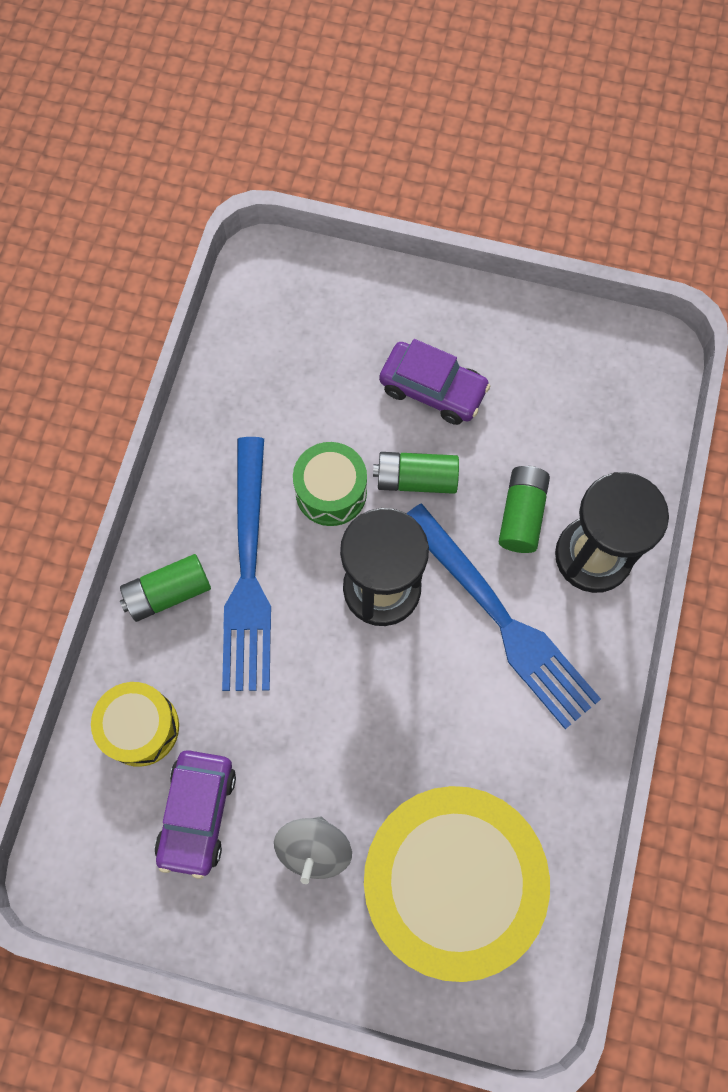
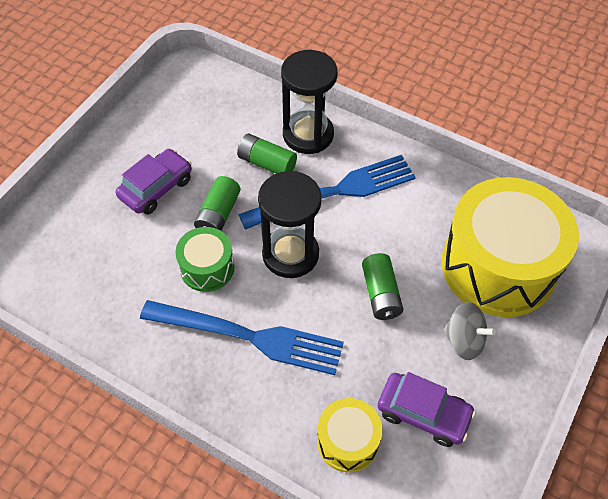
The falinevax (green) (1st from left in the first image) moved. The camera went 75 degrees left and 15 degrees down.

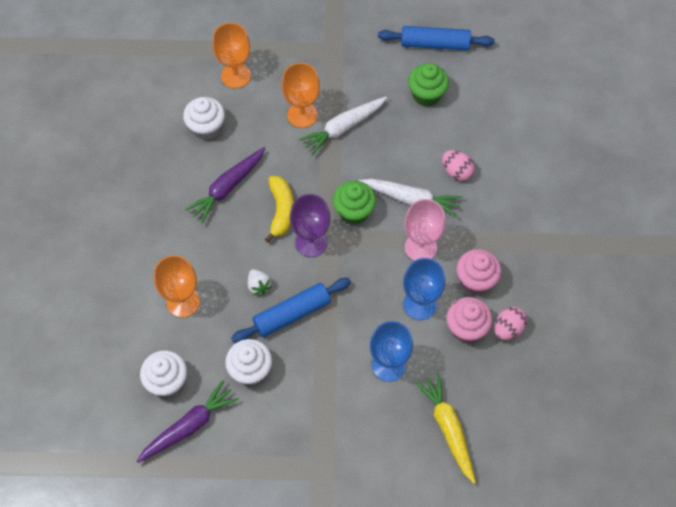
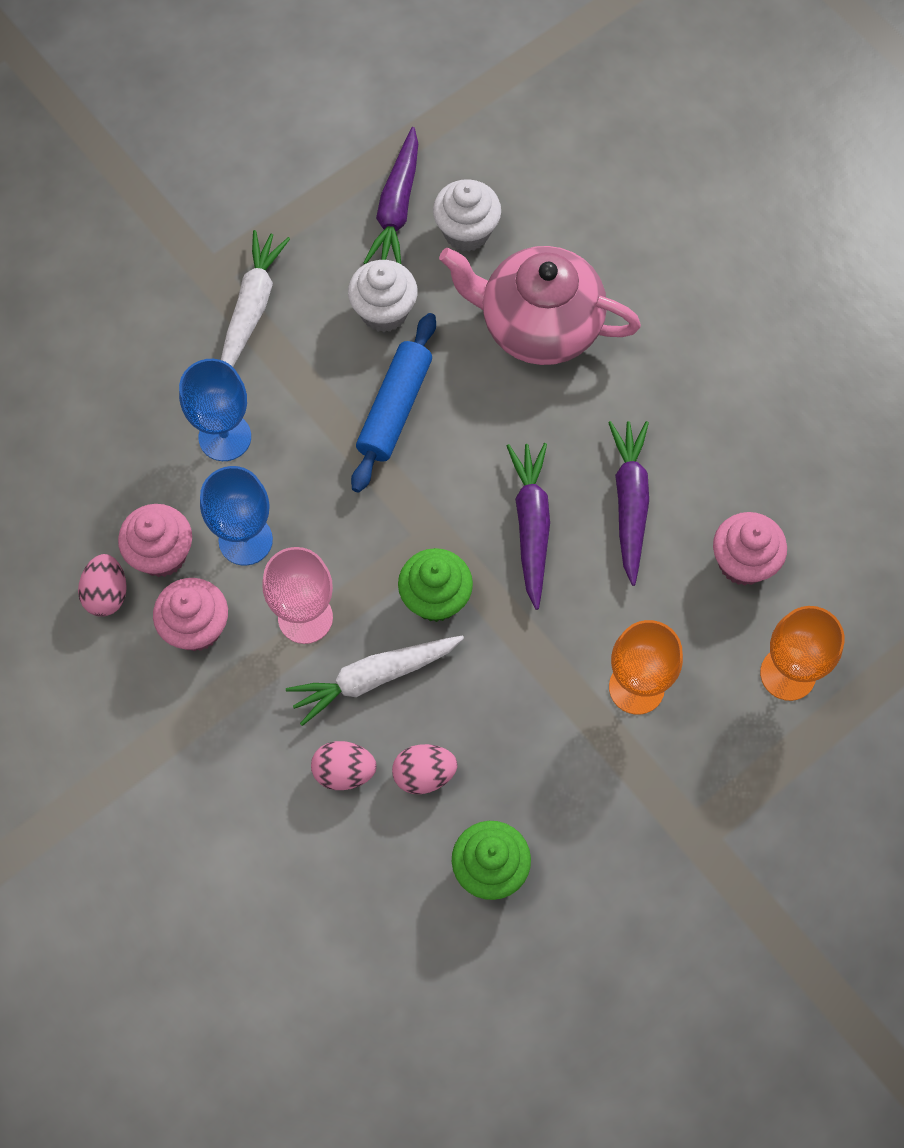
The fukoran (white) disappeared. The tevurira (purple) disappeared. The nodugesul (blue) (2nd from left) disappeared. The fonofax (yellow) disappeared. The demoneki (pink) (3rd from left) appeared. The fonofax (white) (1st from left) moved. The tevurira (orange) (1st from left) was replaced by the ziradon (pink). The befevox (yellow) was replaced by the fonofax (purple) (2nd from left). The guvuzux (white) (2nd from left) became the guvuzux (pink) (3rd from left). The camera went 140 degrees right and 5 degrees up.

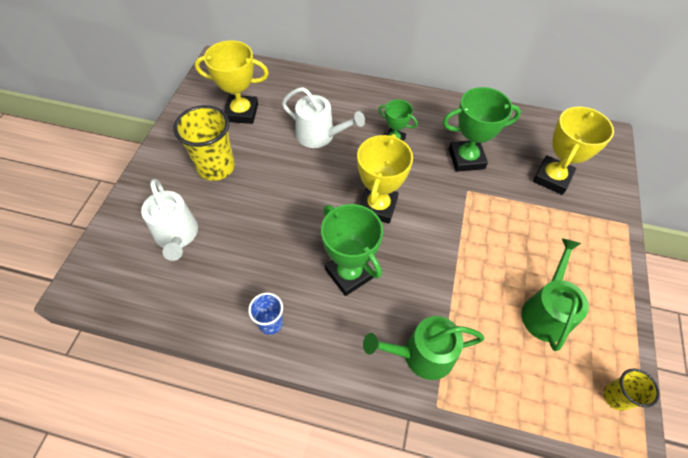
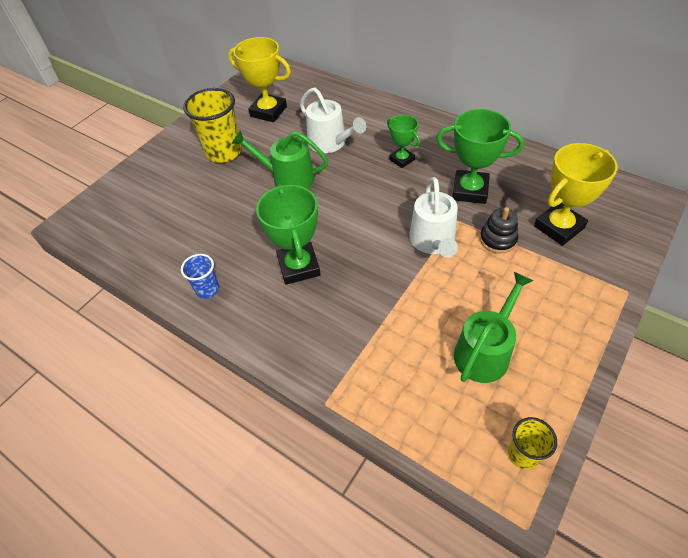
The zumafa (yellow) (2nd from left) disappeared. The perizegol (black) appeared. The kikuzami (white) (1st from left in the first image) moved. The kikuzami (green) (1st from left) moved. The camera went 25 degrees right and 5 degrees down.

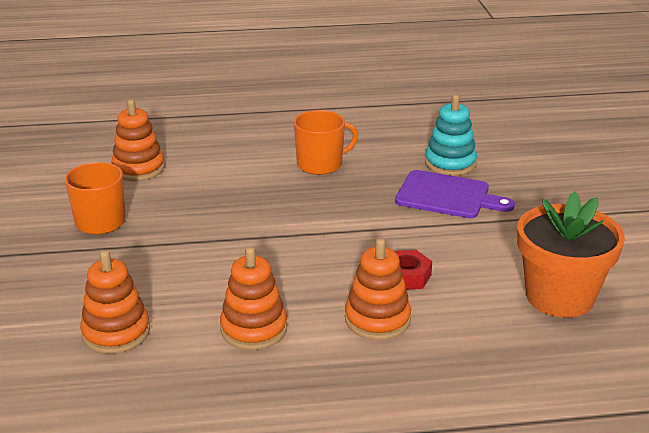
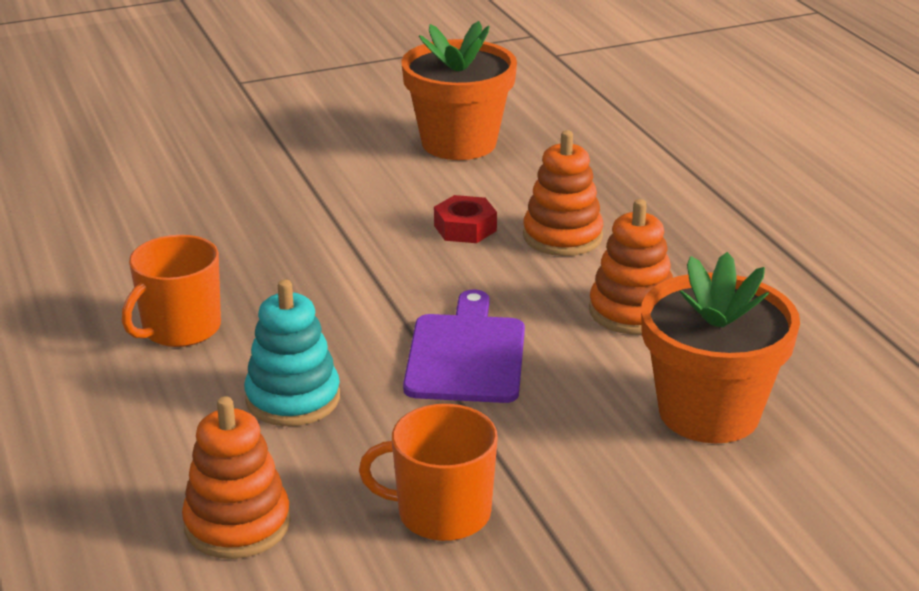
The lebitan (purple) moved. The perizegol (turquoise) moved. The perizegol (orange) (1st from left) was replaced by the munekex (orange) (2nd from left). The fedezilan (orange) (2nd from left in the first image) turned 105 degrees counterclockwise. The camera went 105 degrees left and 0 degrees up.

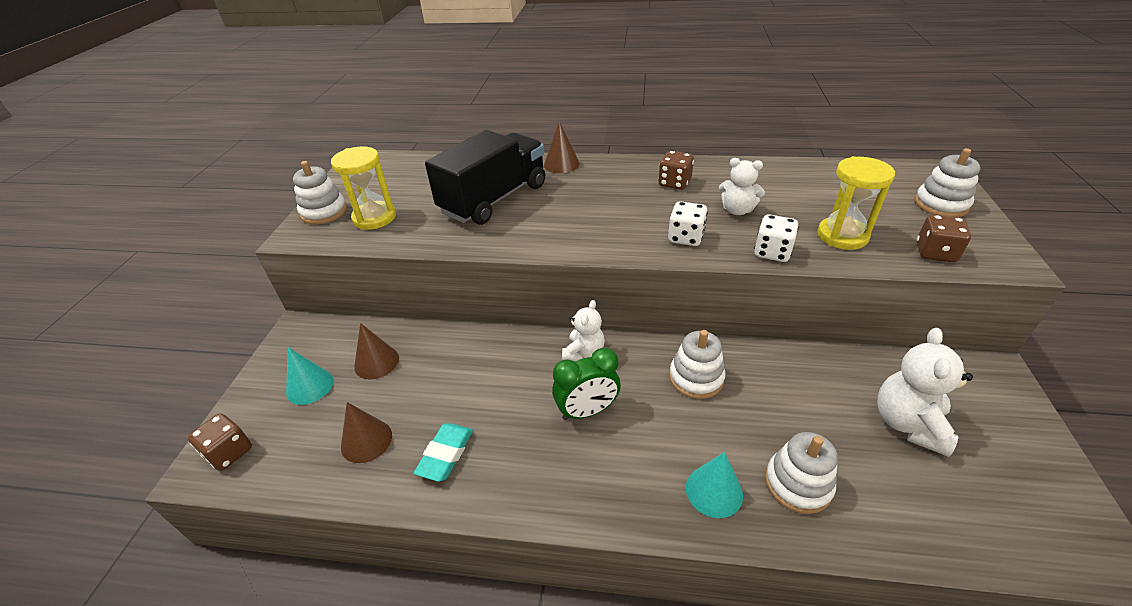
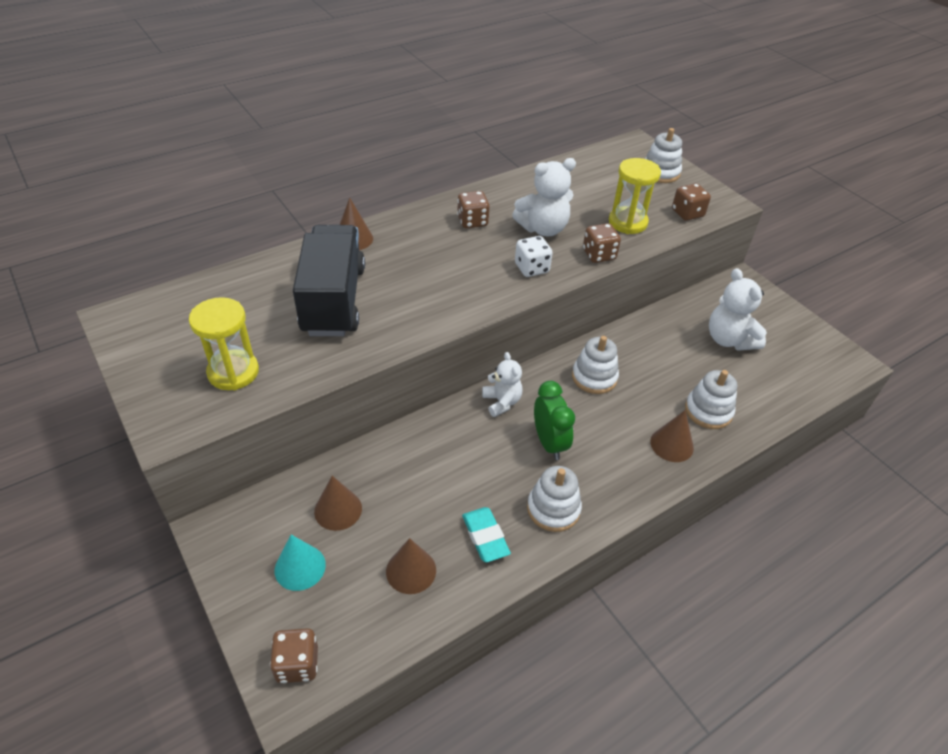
The perizegol (white) (1st from left) moved. The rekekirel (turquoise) (2nd from left) became the rekekirel (brown) (4th from left). The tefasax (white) (2nd from left) became the tefasax (brown) (3rd from left). The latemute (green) turned 45 degrees counterclockwise. The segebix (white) (2nd from left) changed to 1.53 times the size. The camera went 45 degrees left and 5 degrees up.

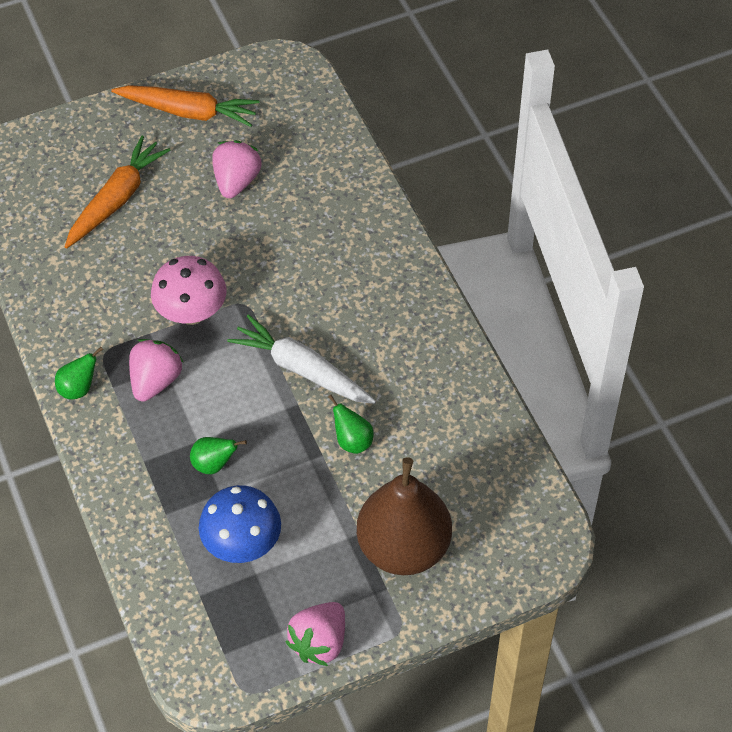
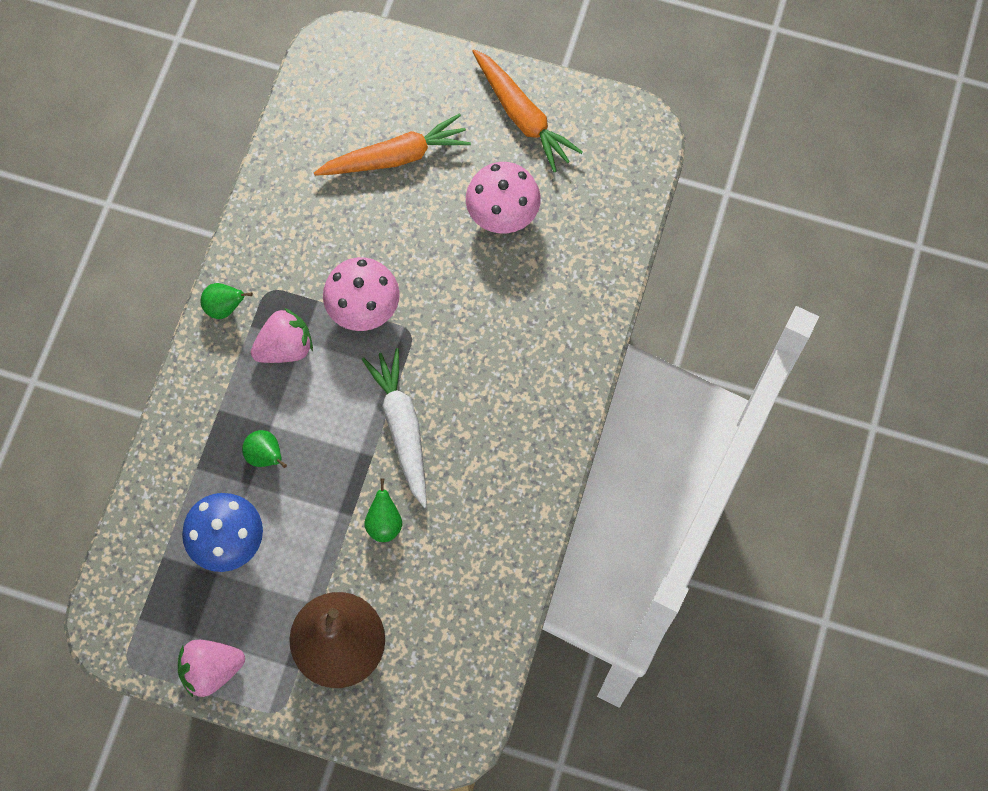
The fukoran (pink) (2nd from left) was replaced by the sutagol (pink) (2nd from left). The camera went 40 degrees right and 15 degrees up.

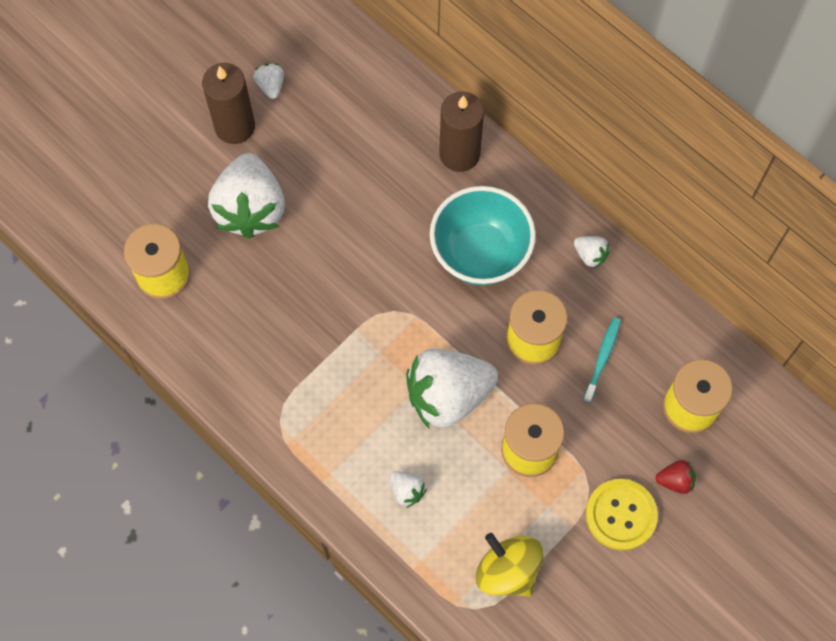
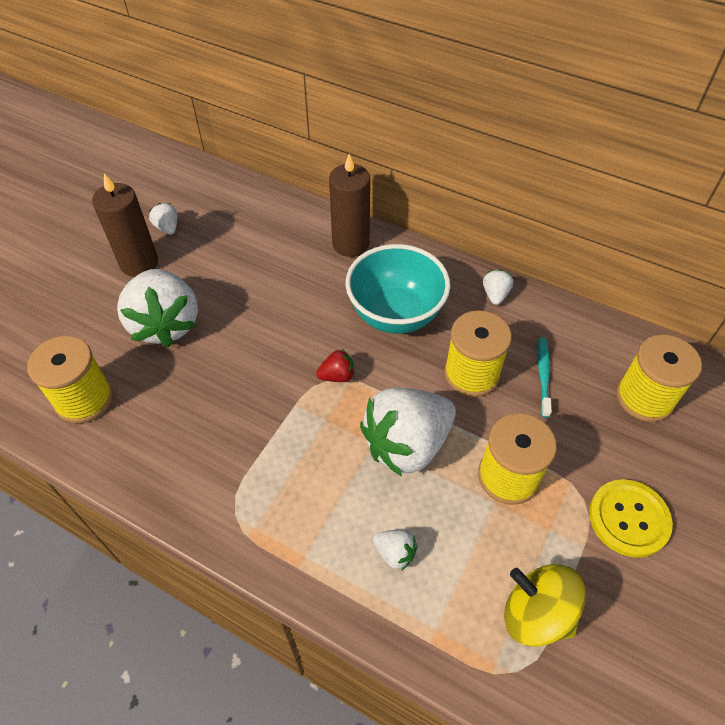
The fukoran (red) moved. The fukoran (white) (5th from left) turned 105 degrees counterclockwise. The camera went 15 degrees left and 15 degrees down.

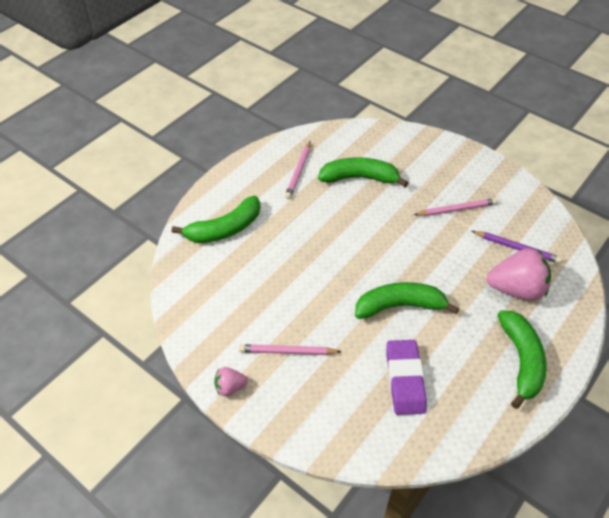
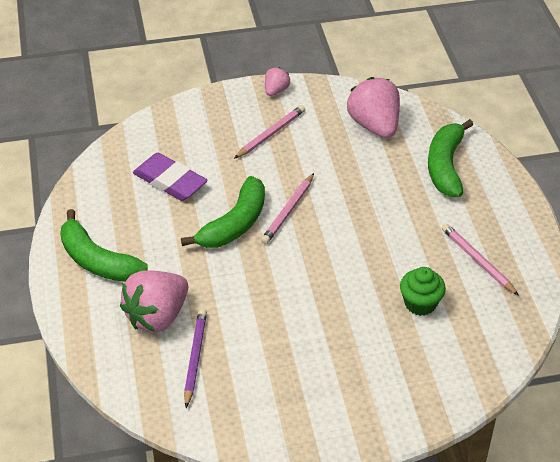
The fukoran (pink) (3rd from left) appeared. The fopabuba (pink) (3rd from left in the first image) moved. The befevox (green) (2nd from left) was replaced by the guvuzux (green). The fopabuba (purple) turned 120 degrees clockwise. The camera went 130 degrees right and 5 degrees down.

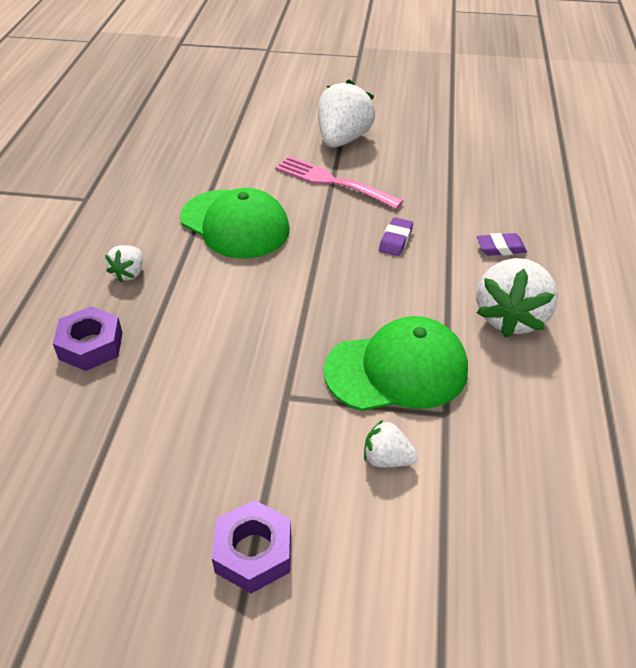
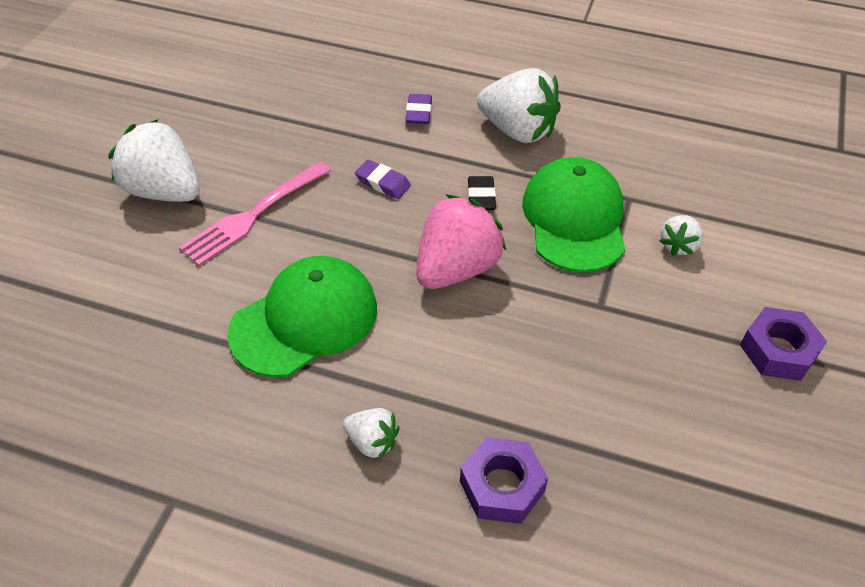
The fukoran (pink) appeared. The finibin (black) appeared. The camera went 80 degrees left and 5 degrees up.

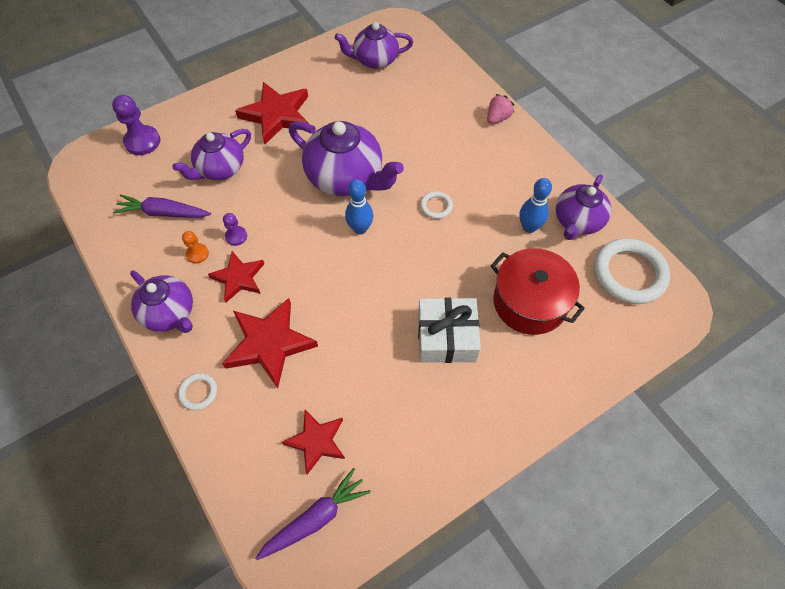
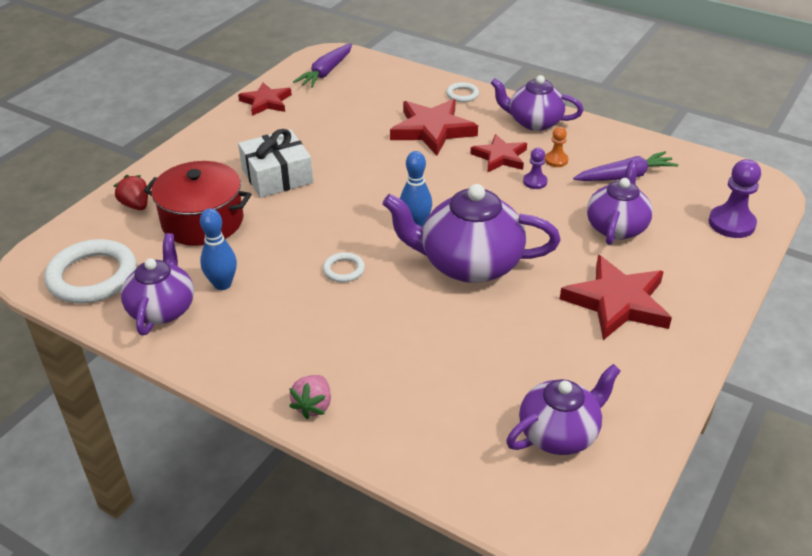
The fukoran (red) appeared. The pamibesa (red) (4th from left in the first image) moved. The camera went 155 degrees right and 20 degrees down.

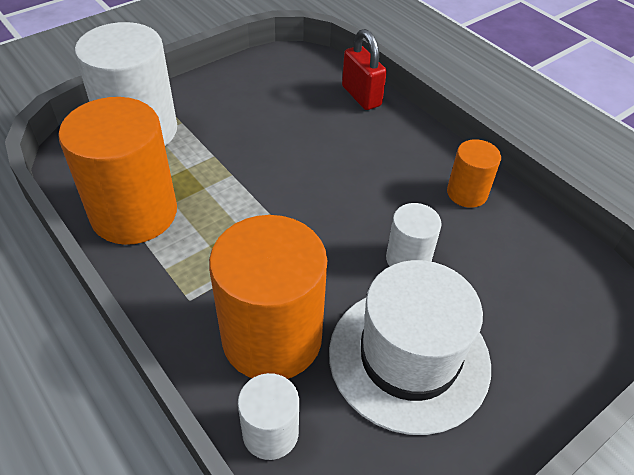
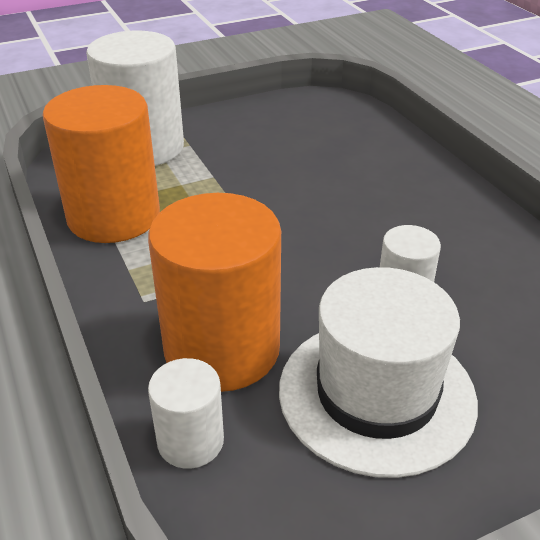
The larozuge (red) disappeared. The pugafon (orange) (3rd from left) disappeared. The camera went 15 degrees right and 10 degrees down.

